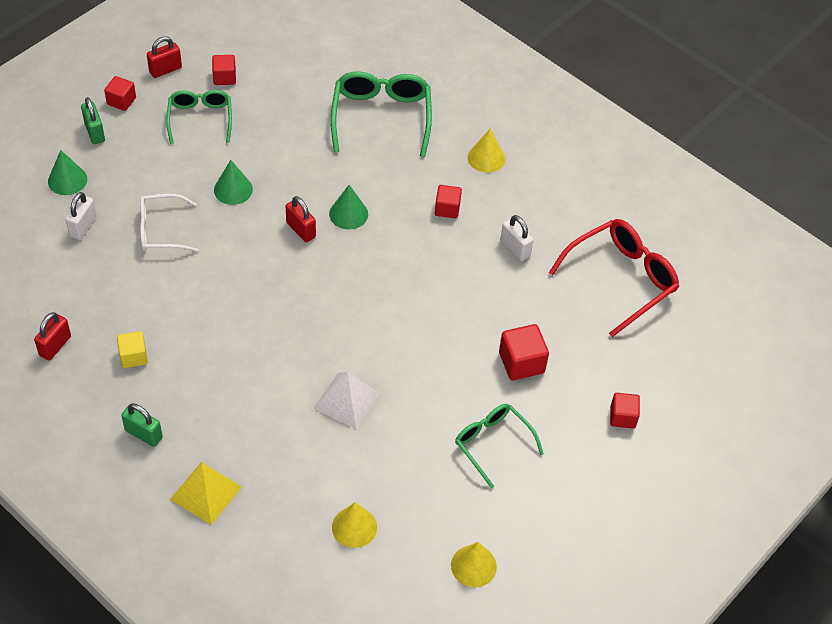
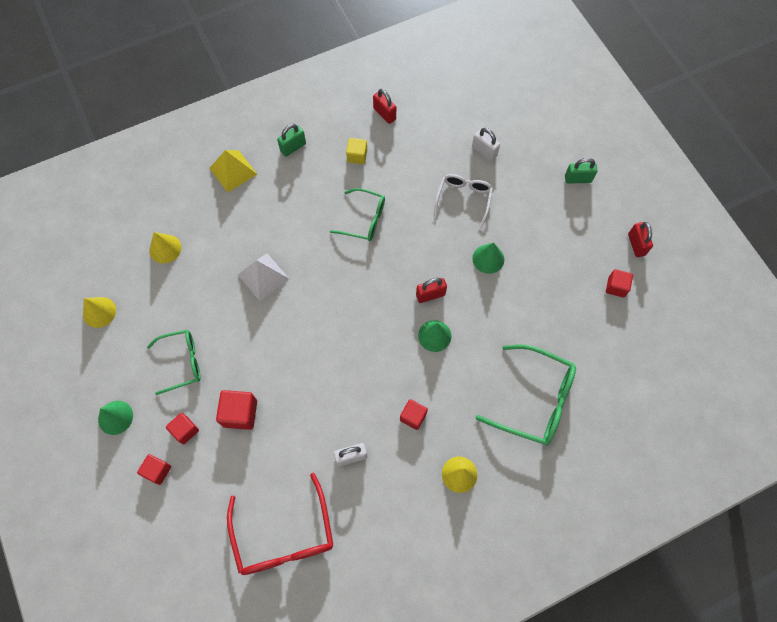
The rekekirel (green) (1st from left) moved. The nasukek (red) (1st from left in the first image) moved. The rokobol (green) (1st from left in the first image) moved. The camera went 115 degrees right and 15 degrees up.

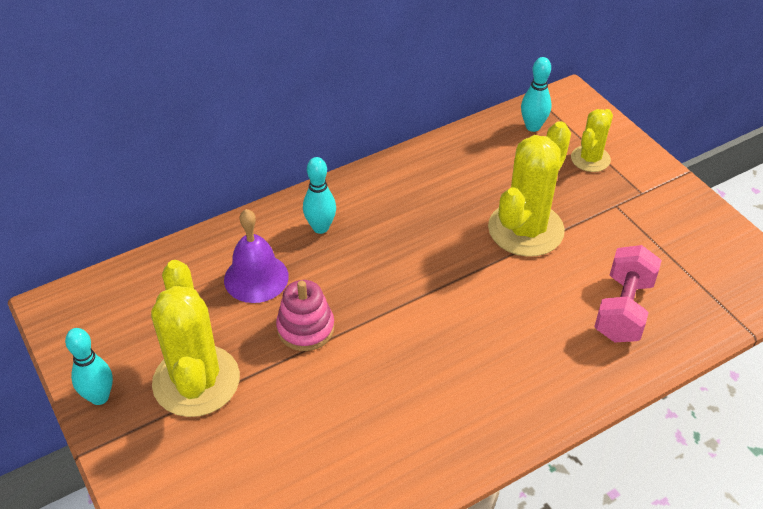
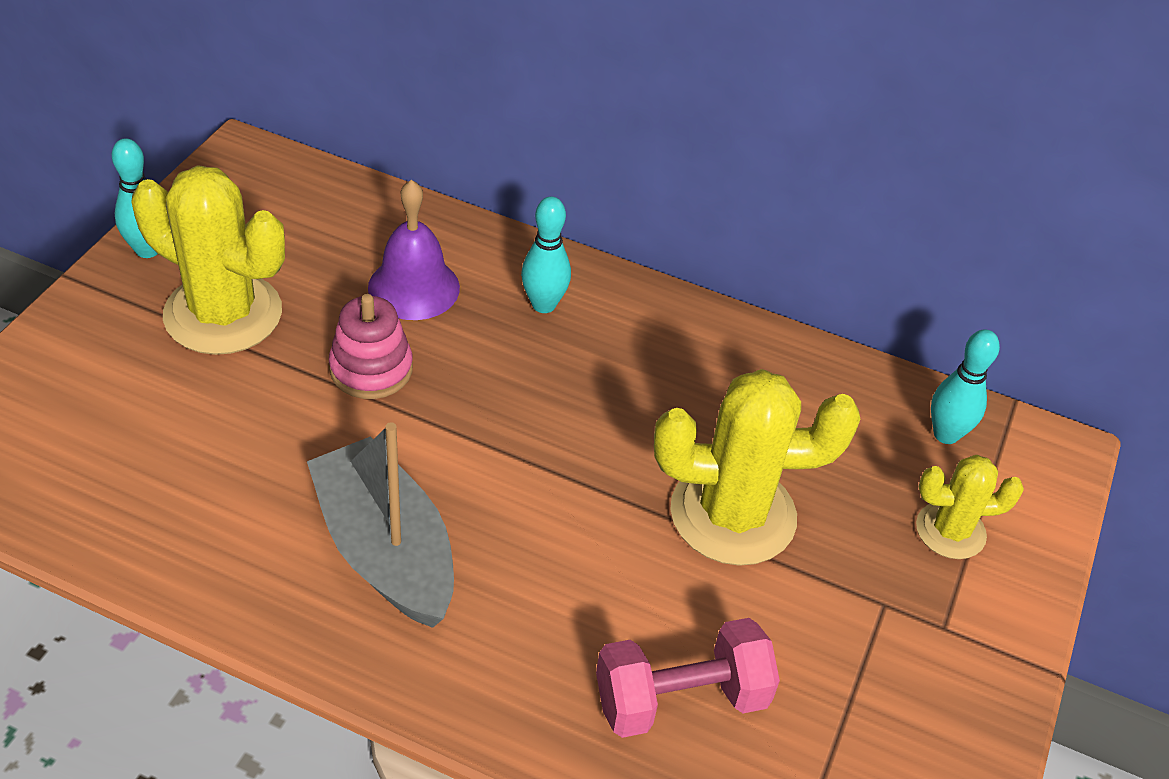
The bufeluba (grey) appeared. The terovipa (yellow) (1st from left) turned 75 degrees clockwise. The camera went 50 degrees right and 0 degrees up.

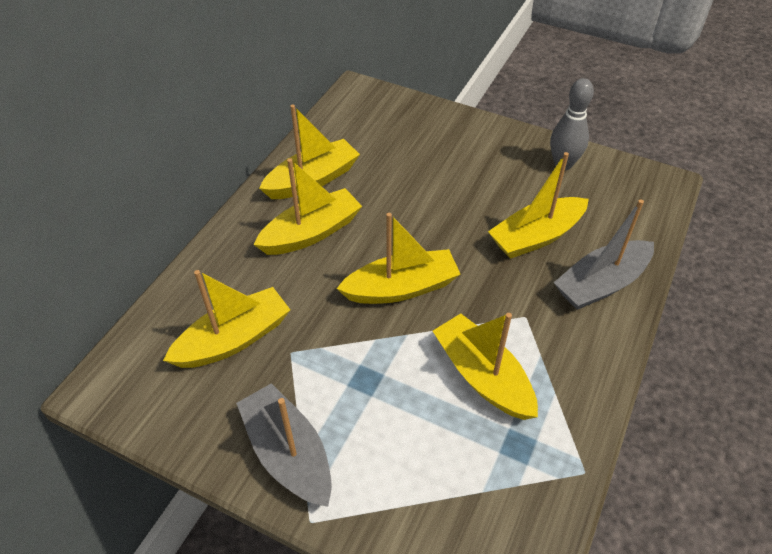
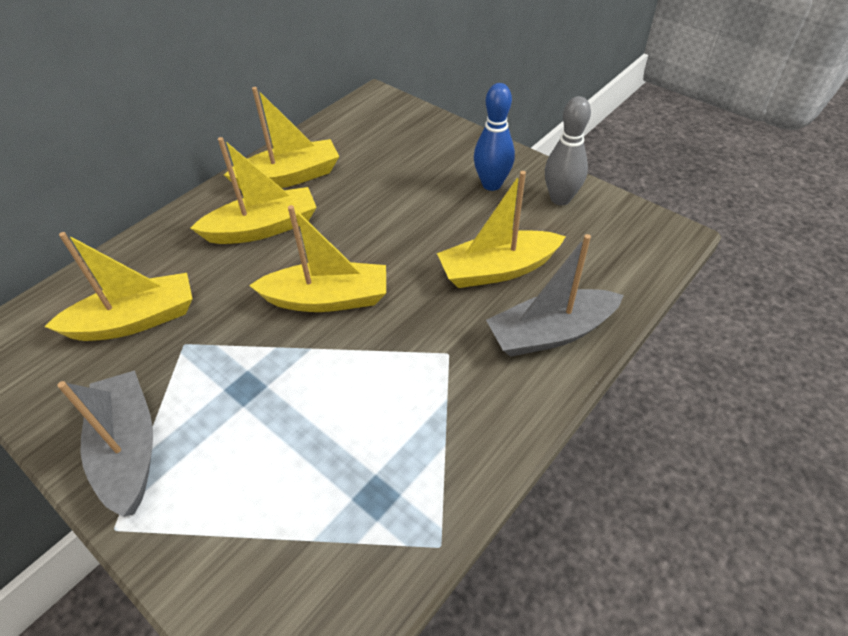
The bufeluba (yellow) (5th from left) disappeared. The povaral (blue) appeared. The camera went 15 degrees right and 0 degrees up.

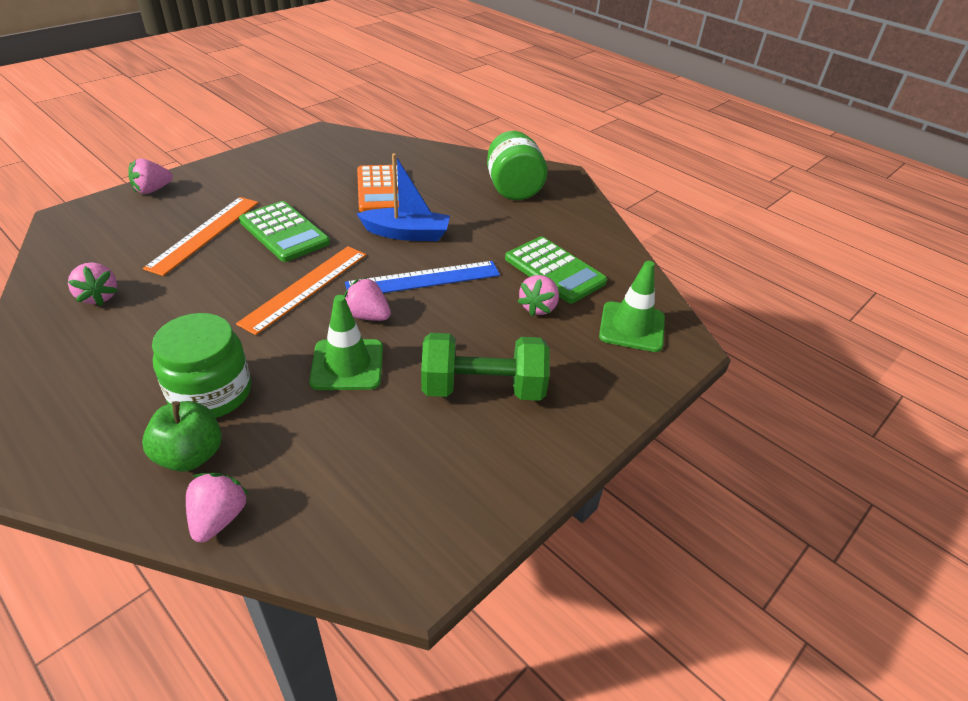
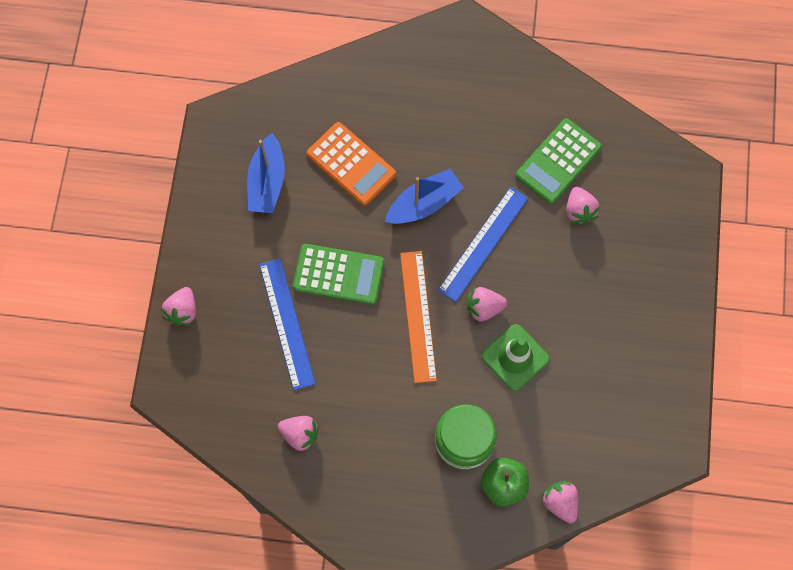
The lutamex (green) disappeared. The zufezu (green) (2nd from left) disappeared. The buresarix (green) (2nd from left) disappeared. The bufeluba (blue) (1st from left) appeared. The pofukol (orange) (1st from left) became the pofukol (blue) (1st from left). The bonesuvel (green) (2nd from left) turned 120 degrees clockwise. The camera went 35 degrees left and 30 degrees up.

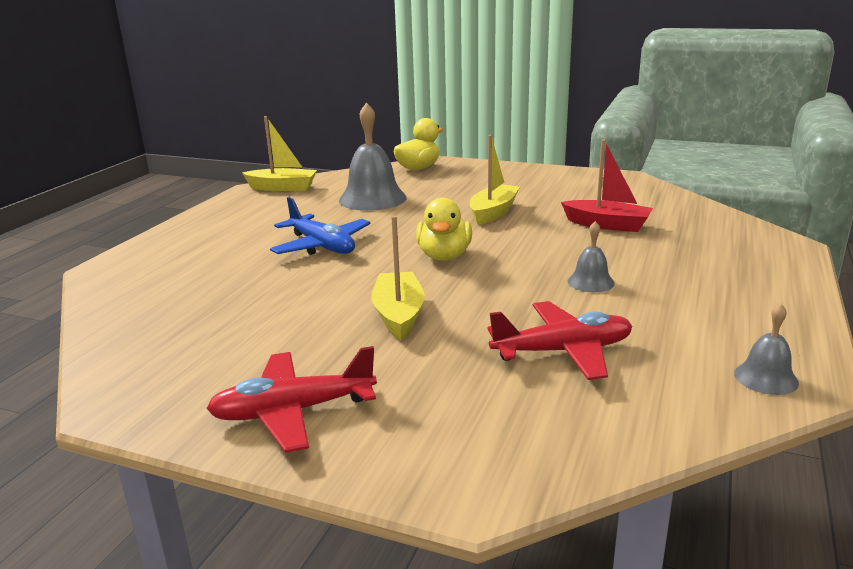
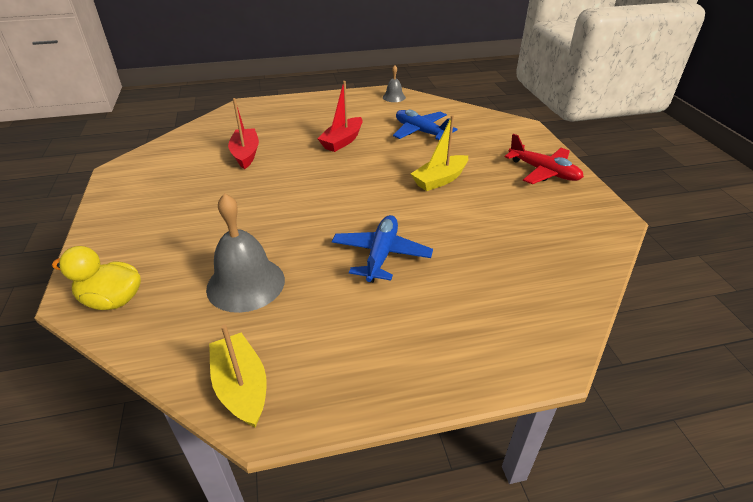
The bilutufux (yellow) (2nd from left) disappeared. The bufeluba (yellow) (3rd from left) disappeared. The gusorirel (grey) (2nd from left) was replaced by the bufeluba (red) (2nd from left). The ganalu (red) (2nd from left) became the ganalu (blue) (2nd from left). The camera went 125 degrees left and 15 degrees up.

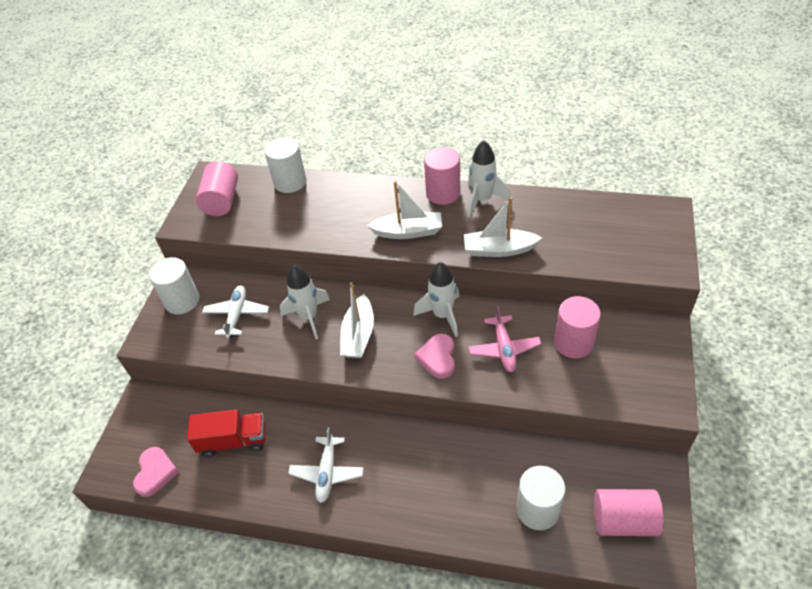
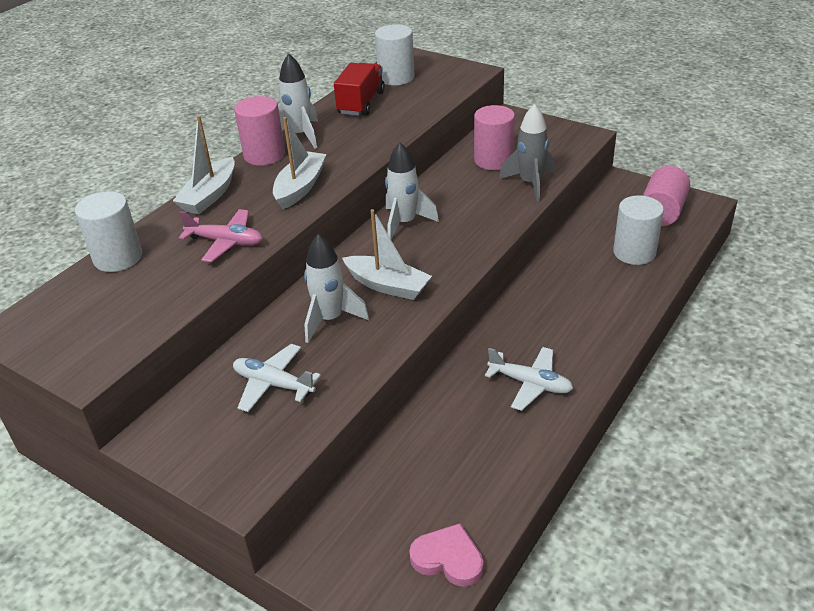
The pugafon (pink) (1st from left) disappeared. The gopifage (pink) (2nd from left) disappeared. The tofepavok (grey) appeared. The pugafon (white) (1st from left in the first image) moved. The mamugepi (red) moved. The bufeluba (white) (3rd from left in the first image) moved. The ganalu (pink) moved. The camera went 70 degrees left and 10 degrees down.

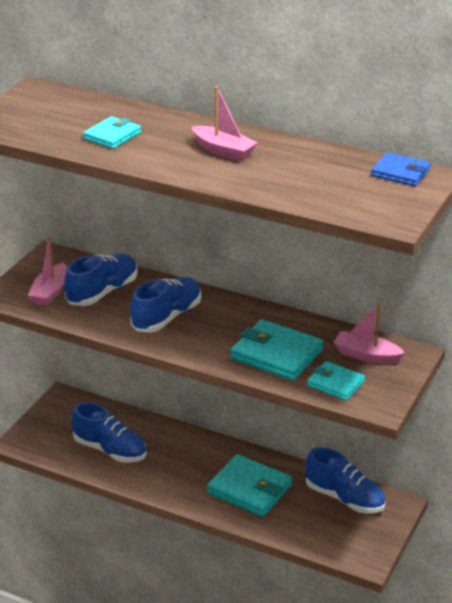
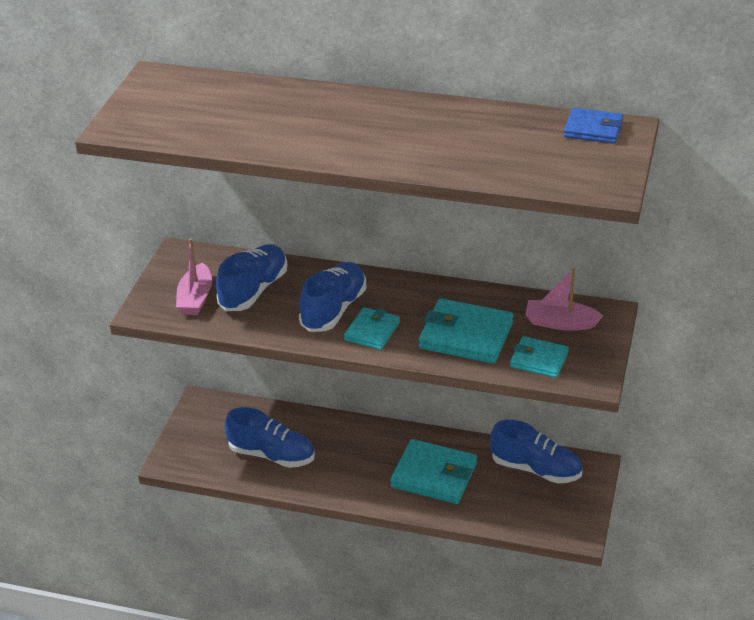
The bufeluba (pink) (2nd from left) disappeared. The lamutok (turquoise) (1st from left) moved. The camera went 10 degrees left and 5 degrees up.

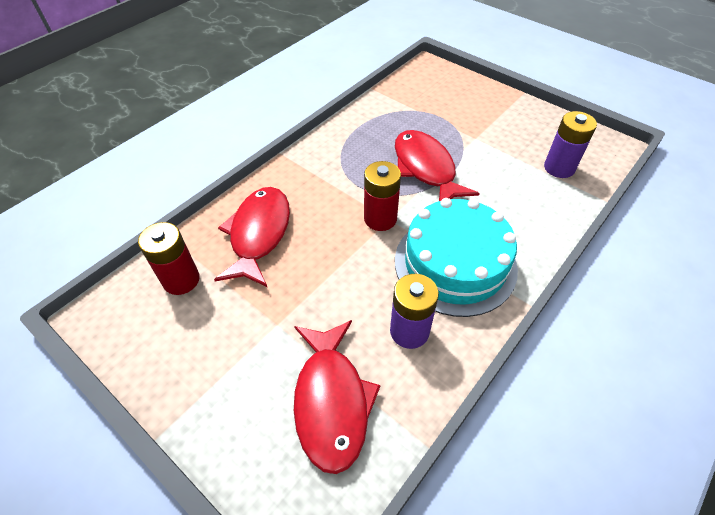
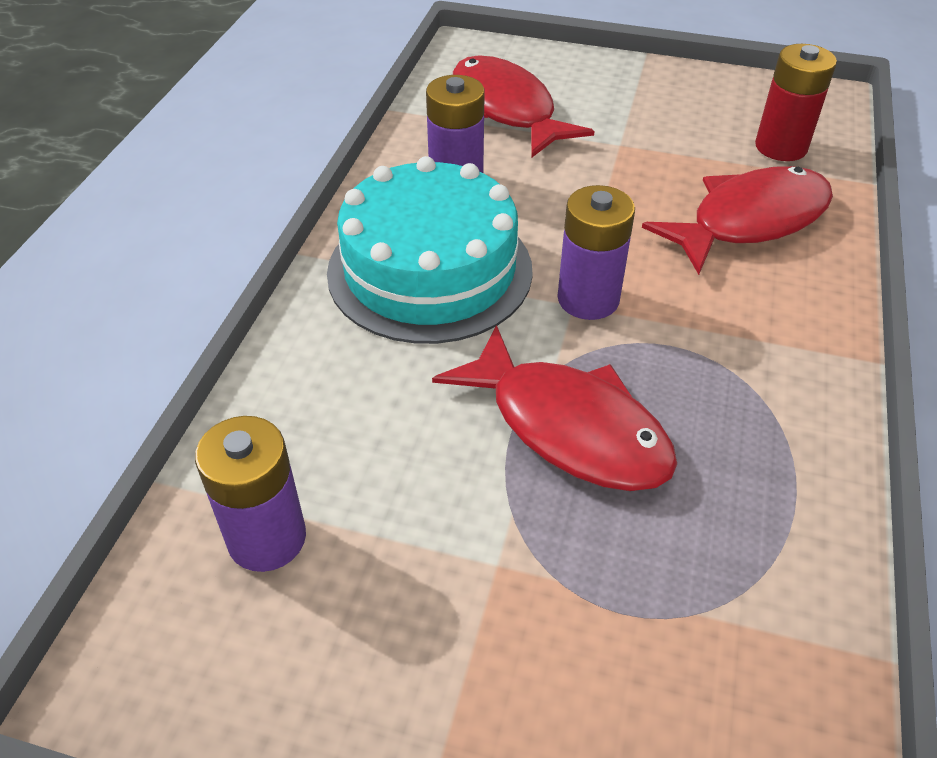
The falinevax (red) (2nd from left) became the falinevax (purple) (3rd from left). The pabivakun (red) (1st from left in the first image) turned 105 degrees counterclockwise. The camera went 155 degrees right and 5 degrees down.

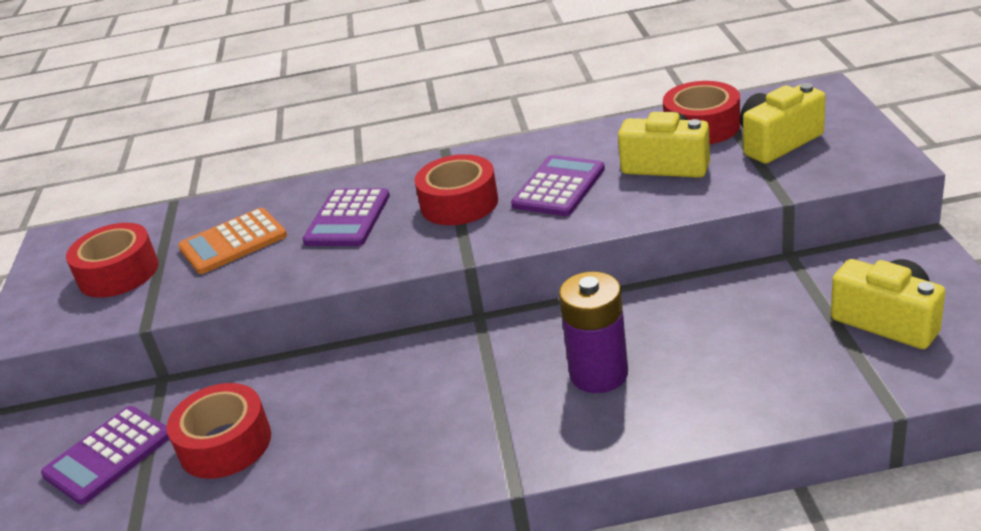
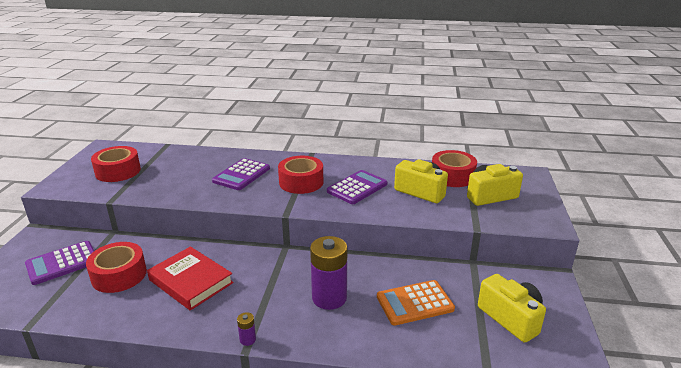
The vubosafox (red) appeared. The falinevax (purple) (1st from left) appeared. The bonesuvel (orange) moved. The camera went 10 degrees right and 5 degrees down.

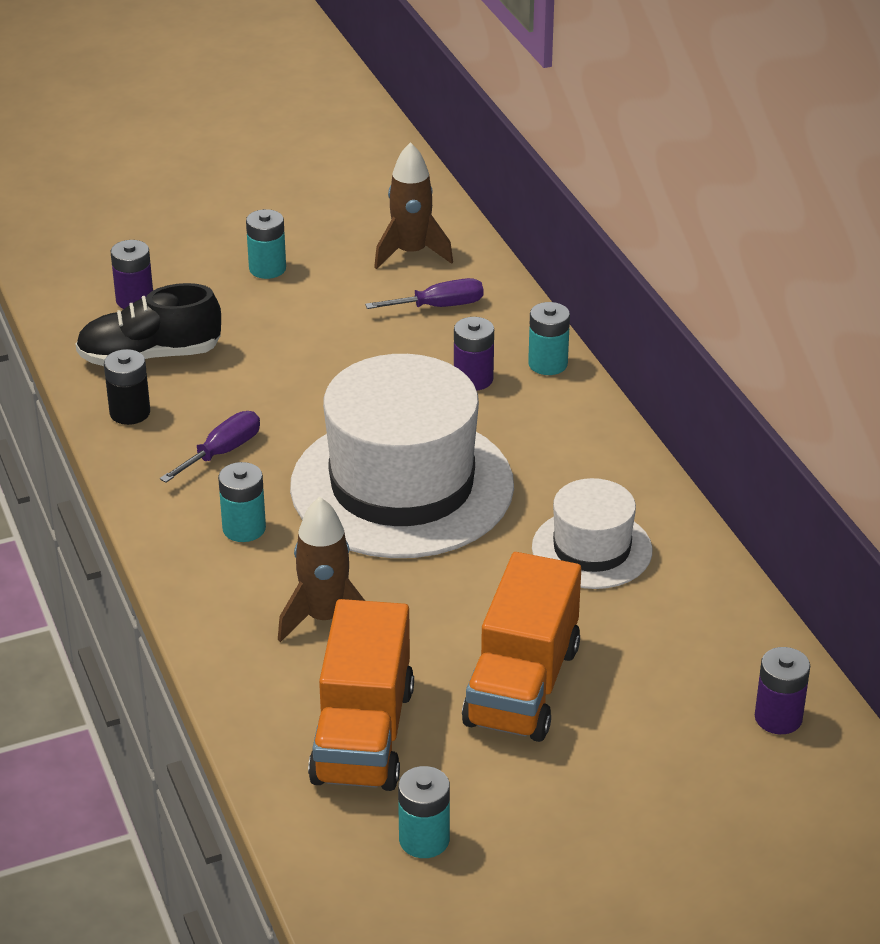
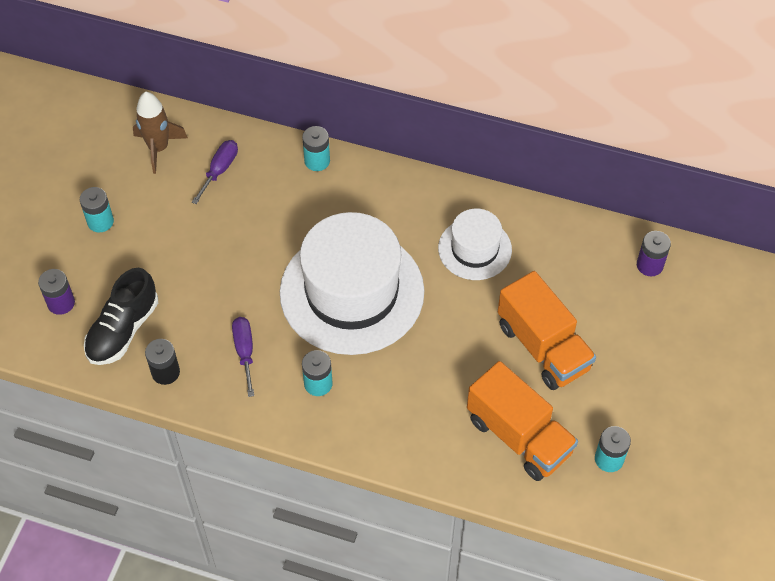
The tofepavok (brown) (1st from left) disappeared. The falinevax (purple) (2nd from left) disappeared. The camera went 50 degrees left and 20 degrees up.

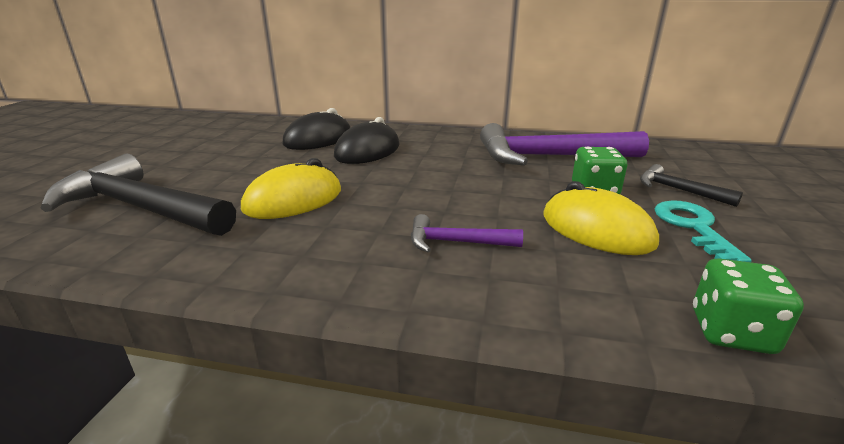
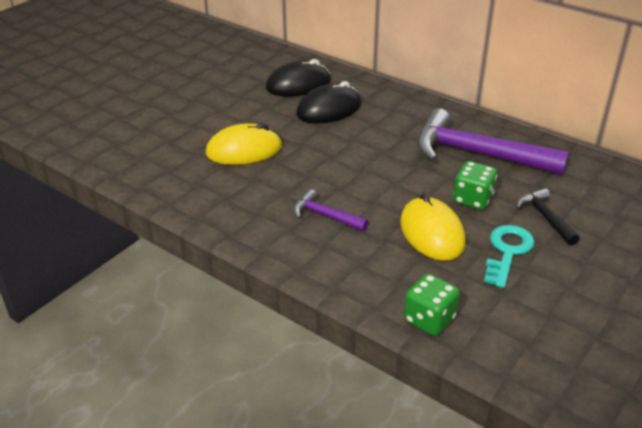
The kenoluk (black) (1st from left) disappeared. The camera went 25 degrees right and 10 degrees up.

